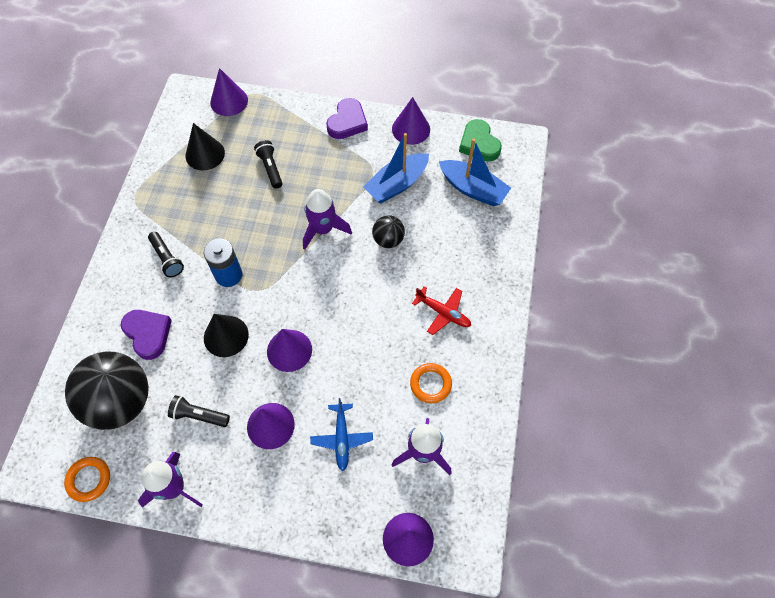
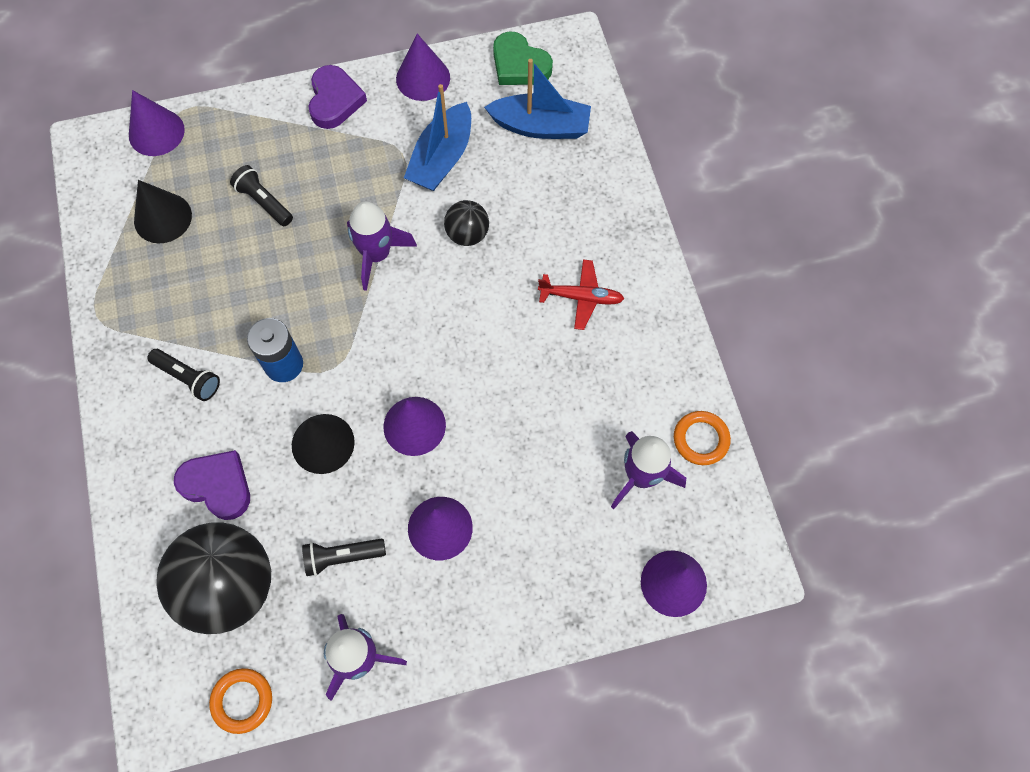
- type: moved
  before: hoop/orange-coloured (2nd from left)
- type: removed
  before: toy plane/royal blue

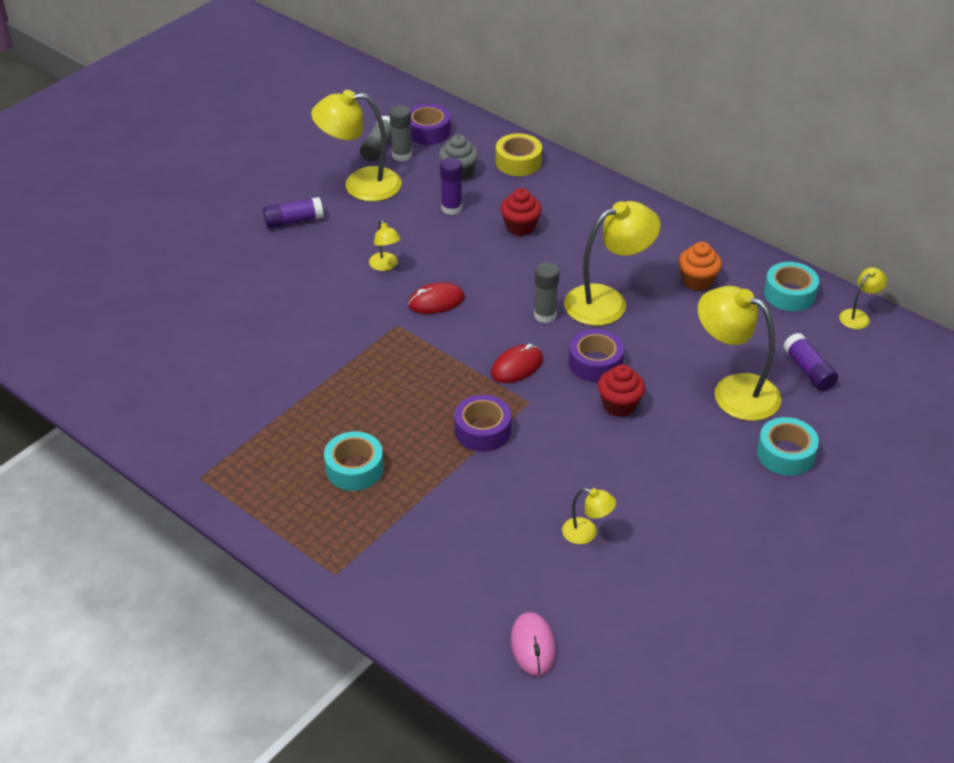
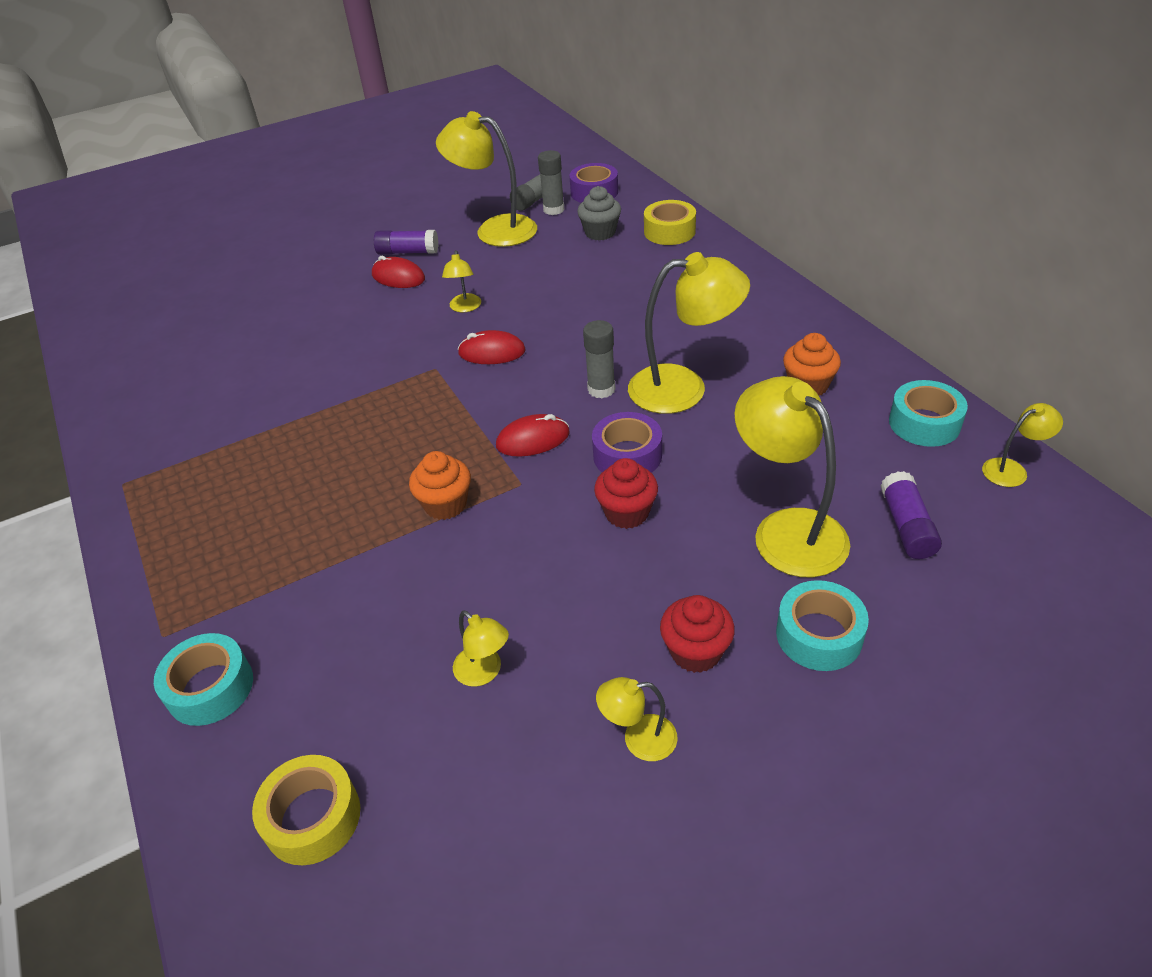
- type: removed
  before: glue/violet (2nd from left)
- type: moved
  before: cupcake/red (1st from left in the first image)
  after: cupcake/red (2nd from left)
- type: replaced
  before: roll of tape/violet (2nd from left)
  after: cupcake/orange-coloured (1st from left)
- type: moved
  before: roll of tape/teal (1st from left)
- type: replaced
  before: PC mouse/rose-pink
  after: roll of tape/yellow (1st from left)
- type: added
  after: PC mouse/red (1st from left)
- type: added
  after: lamp/yellow (4th from left)

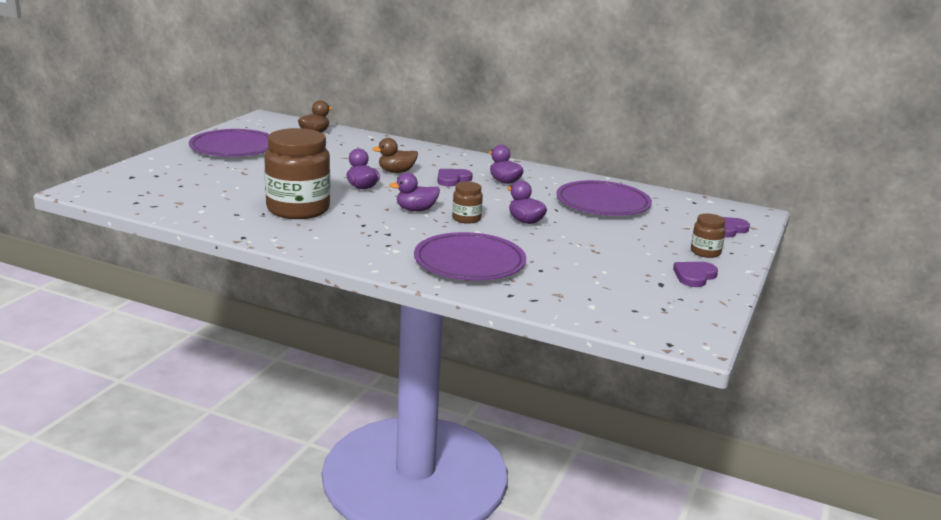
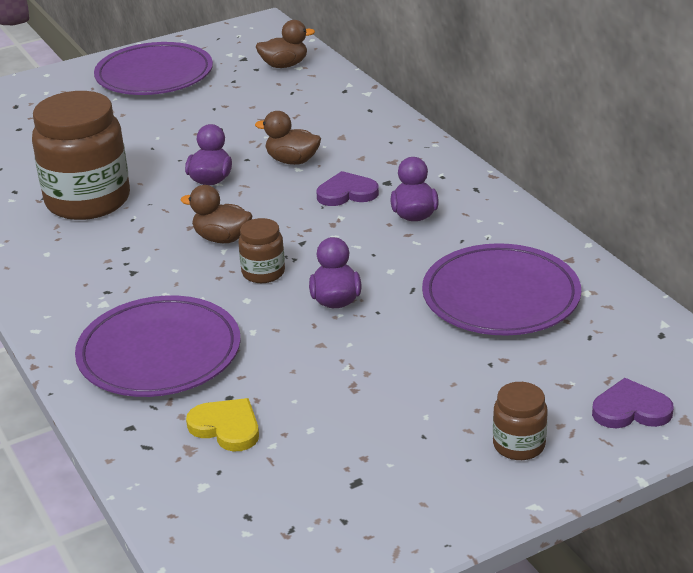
- type: recoloured
  before: duck/violet (2nd from left)
  after: duck/russet (1st from left)
- type: removed
  before: heart/violet (2nd from left)
- type: added
  after: heart/yellow

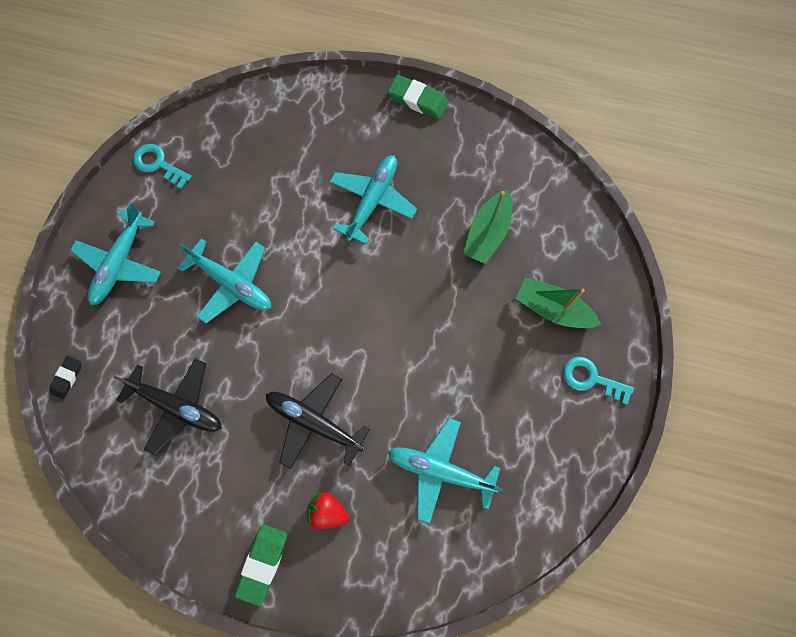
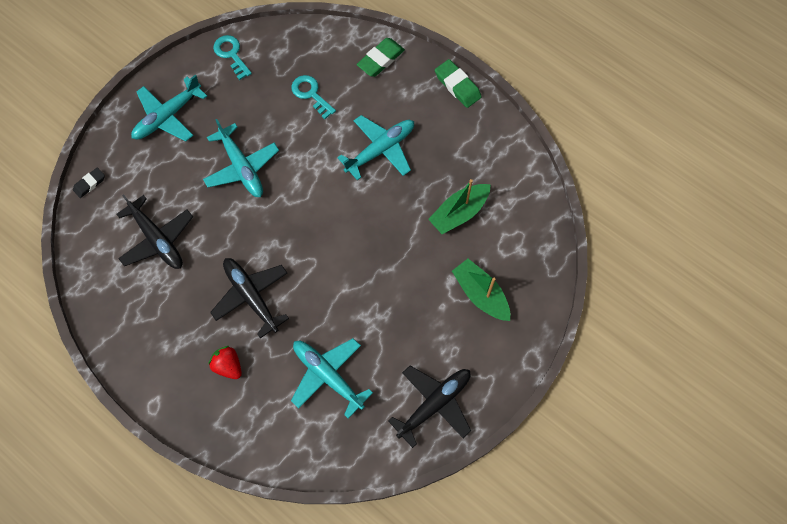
- type: moved
  before: key/teal (2nd from left)
- type: moved
  before: eraser/green (1st from left)
- type: added
  after: toy plane/jet-black (3rd from left)

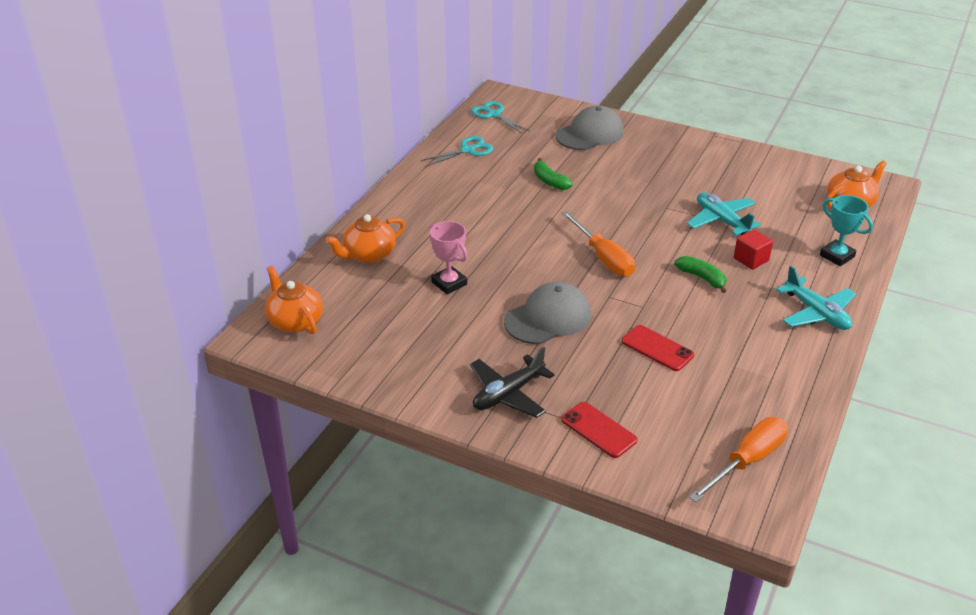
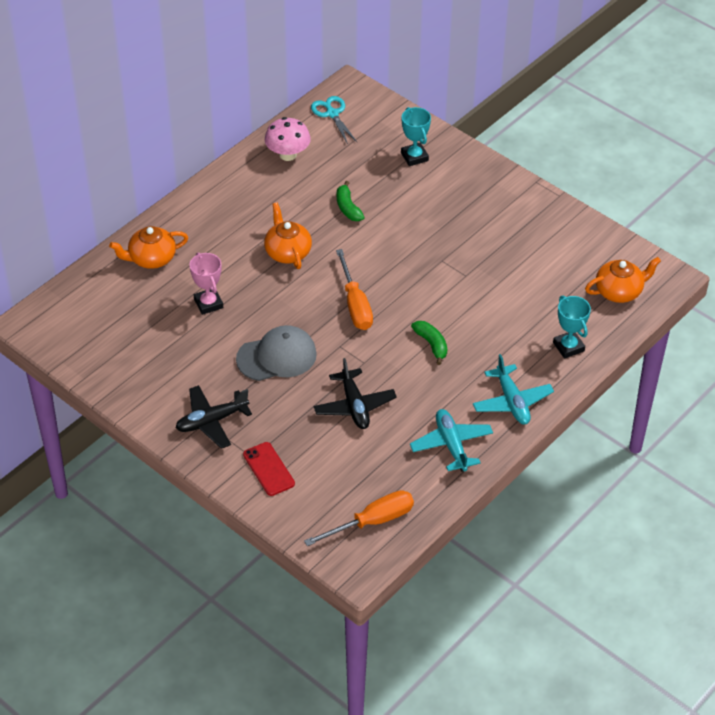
- type: replaced
  before: baseball cap/gray (2nd from left)
  after: award cup/teal (1st from left)
- type: replaced
  before: pair of scissors/teal (1st from left)
  after: fungus/rose-pink
- type: moved
  before: toy plane/teal (1st from left)
- type: removed
  before: solid cube/red
- type: moved
  before: teapot/orange-coloured (1st from left in the first image)
  after: teapot/orange-coloured (2nd from left)
- type: replaced
  before: mobile phone/red (2nd from left)
  after: toy plane/jet-black (2nd from left)

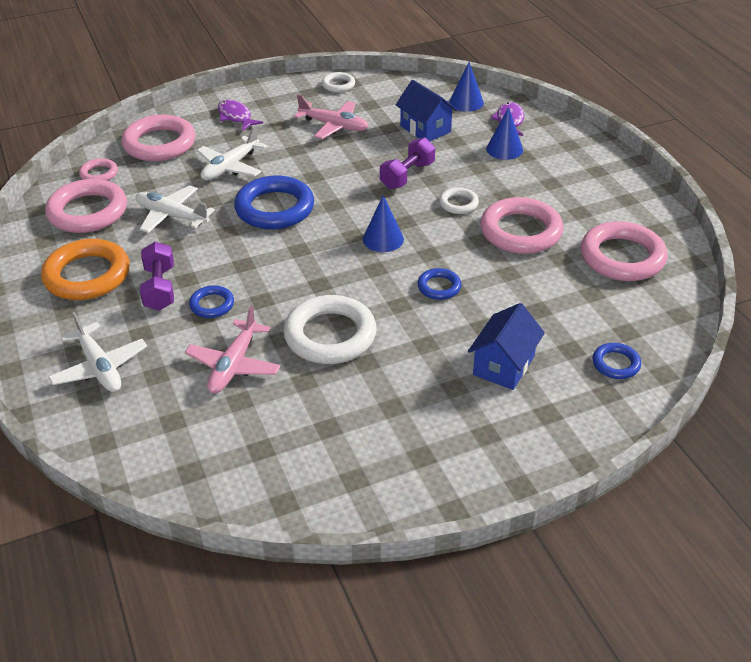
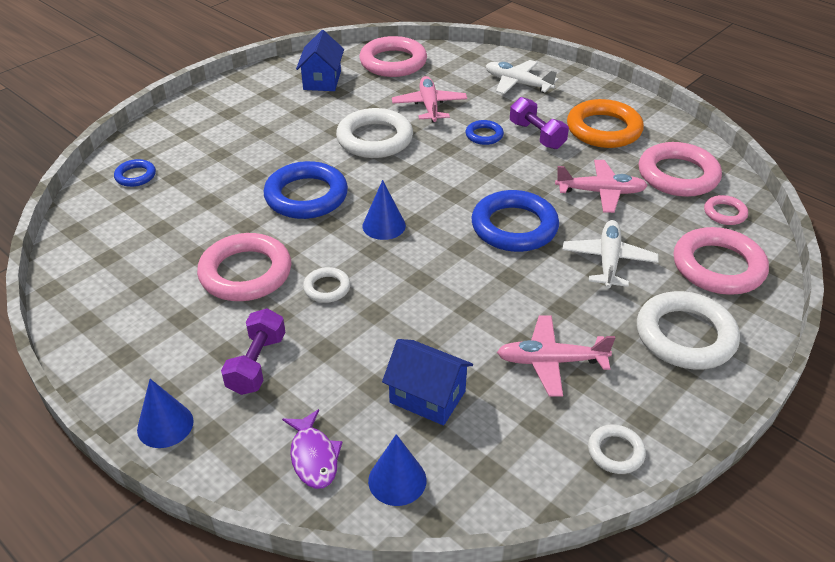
- type: replaced
  before: toy fish/violet (1st from left)
  after: hoop/pure white (4th from left)
- type: moved
  before: cone/royal blue (3rd from left in the first image)
  after: cone/royal blue (1st from left)
- type: moved
  before: dumbbell/violet (2nd from left in the first image)
  after: dumbbell/violet (1st from left)
- type: recoloured
  before: toy plane/pure white (2nd from left)
  after: toy plane/rose-pink (3rd from left)
- type: moved
  before: hoop/rose-pink (5th from left in the first image)
  after: hoop/rose-pink (2nd from left)
- type: resized
  before: hoop/royal blue (3rd from left in the first image)
  scale: 2.0
- type: moved
  before: house/royal blue (2nd from left in the first image)
  after: house/royal blue (1st from left)

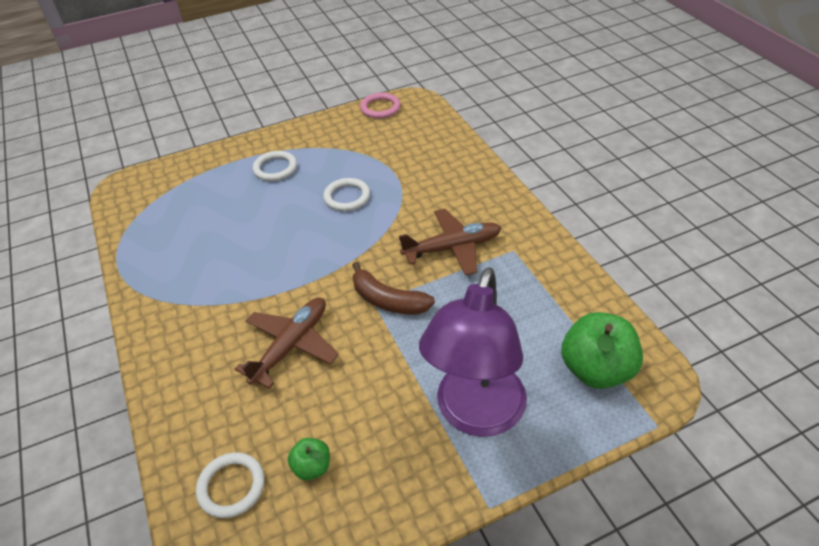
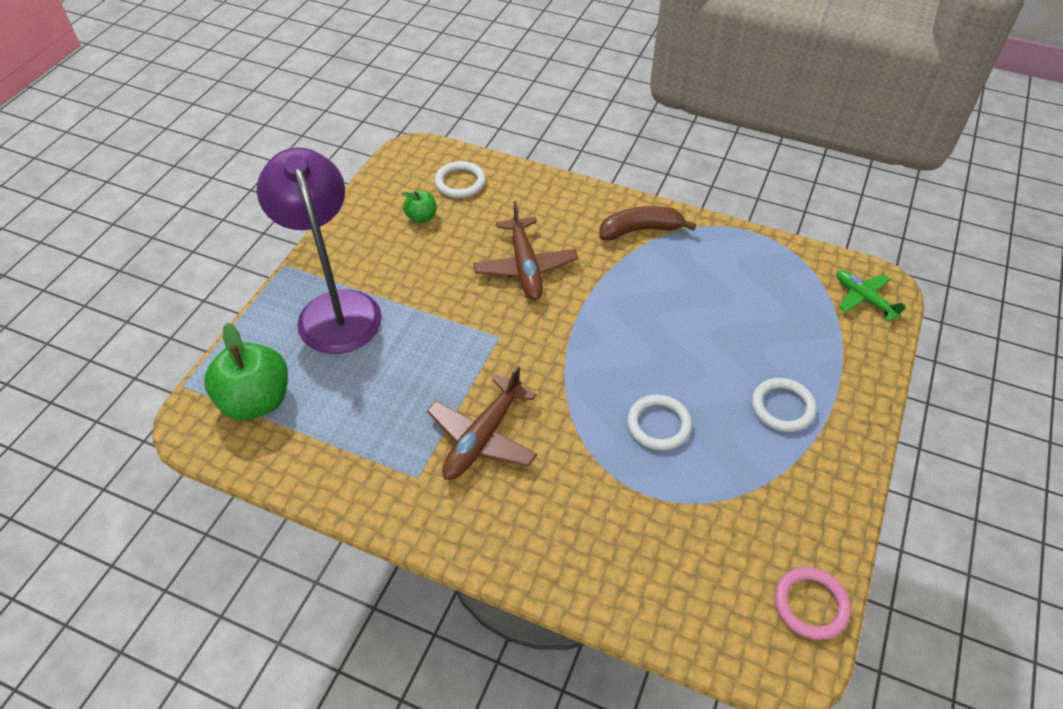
- type: moved
  before: toy banana/russet
- type: added
  after: toy plane/green

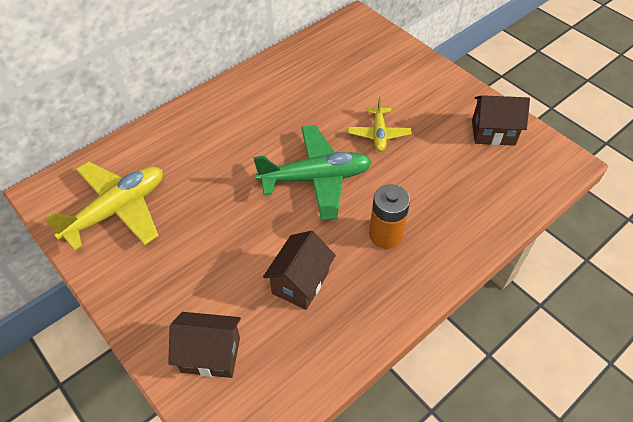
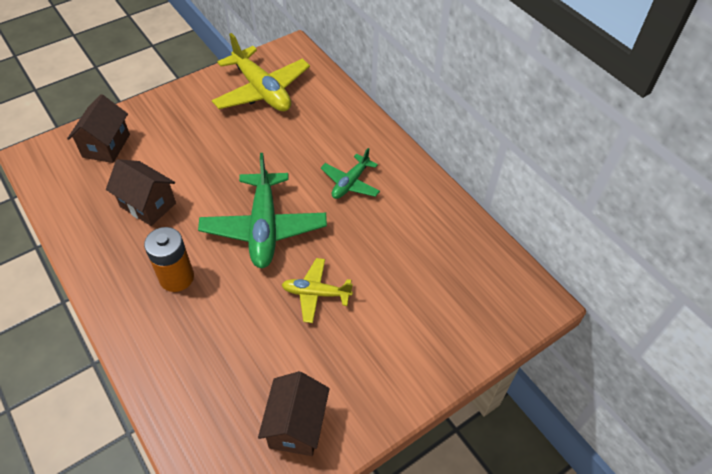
- type: added
  after: toy plane/green (2nd from left)

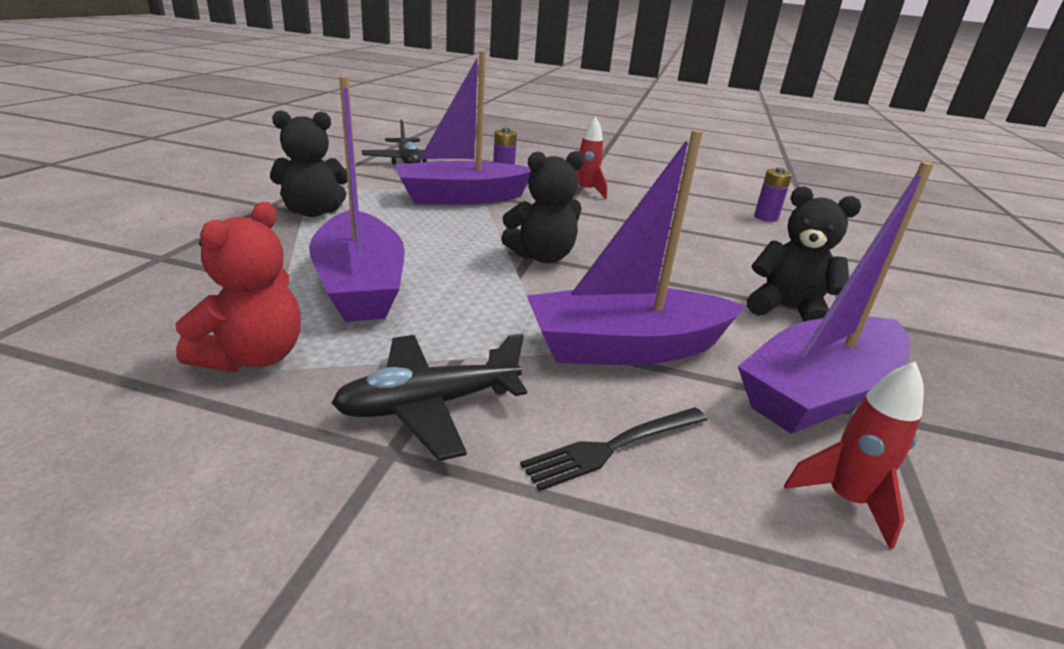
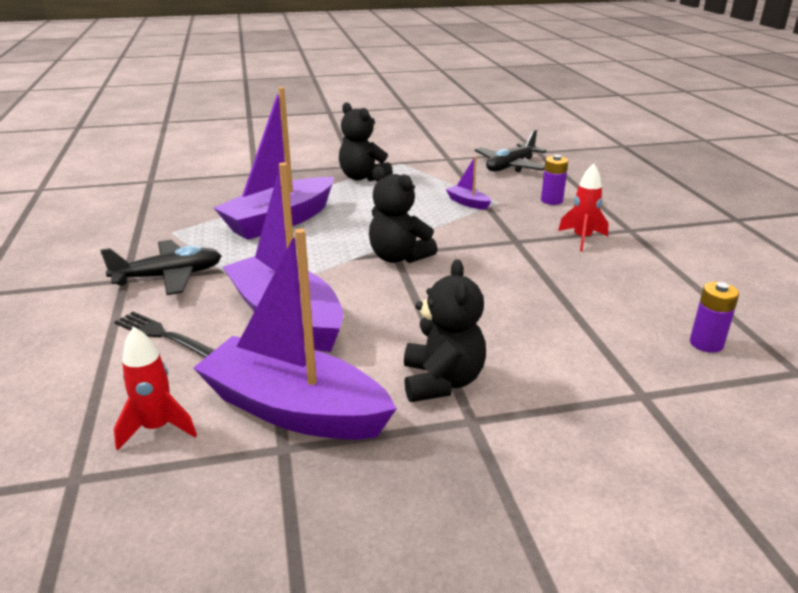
- type: resized
  before: sailboat/violet (2nd from left in the first image)
  scale: 0.41
- type: removed
  before: teddy/red
- type: turned
  before: toy plane/jet-black (2nd from left in the first image)
  turn: 120

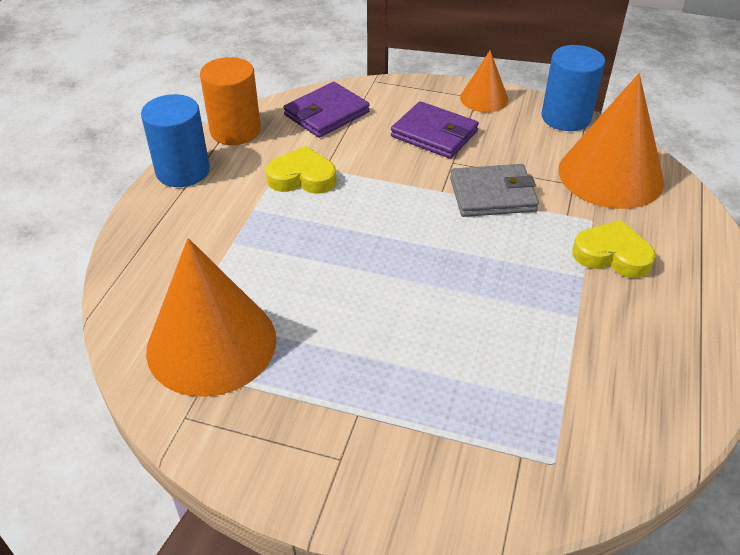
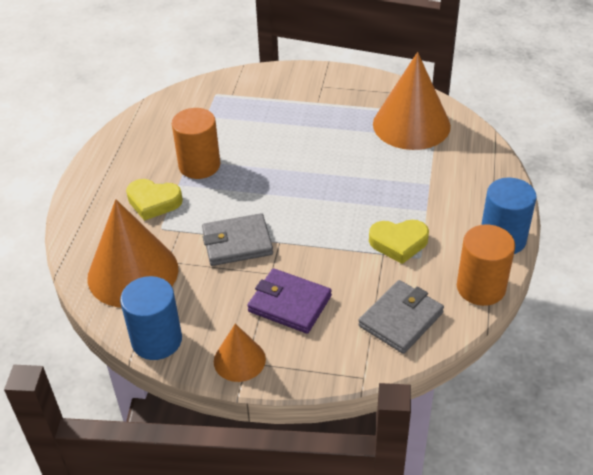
- type: recoloured
  before: wallet/violet (1st from left)
  after: wallet/gray (2nd from left)
- type: added
  after: cylinder shape/orange-coloured (1st from left)

